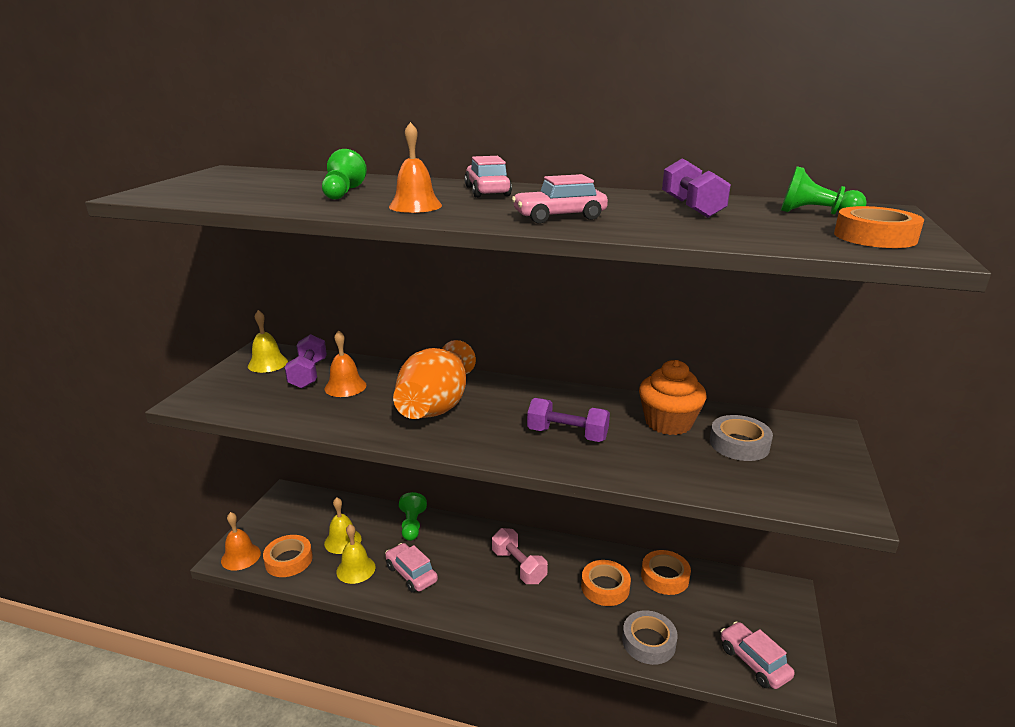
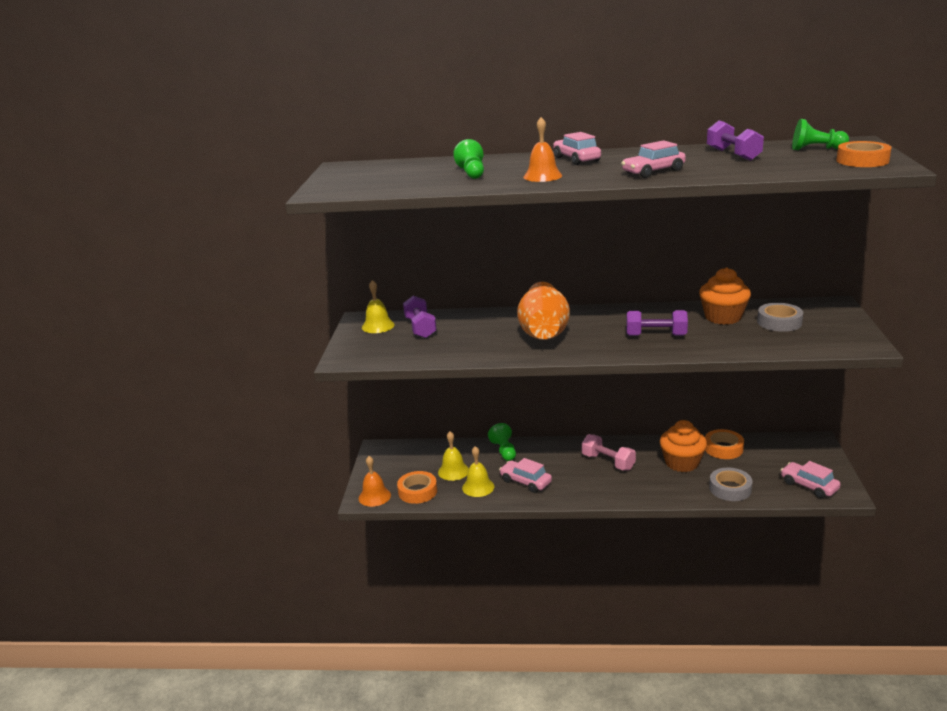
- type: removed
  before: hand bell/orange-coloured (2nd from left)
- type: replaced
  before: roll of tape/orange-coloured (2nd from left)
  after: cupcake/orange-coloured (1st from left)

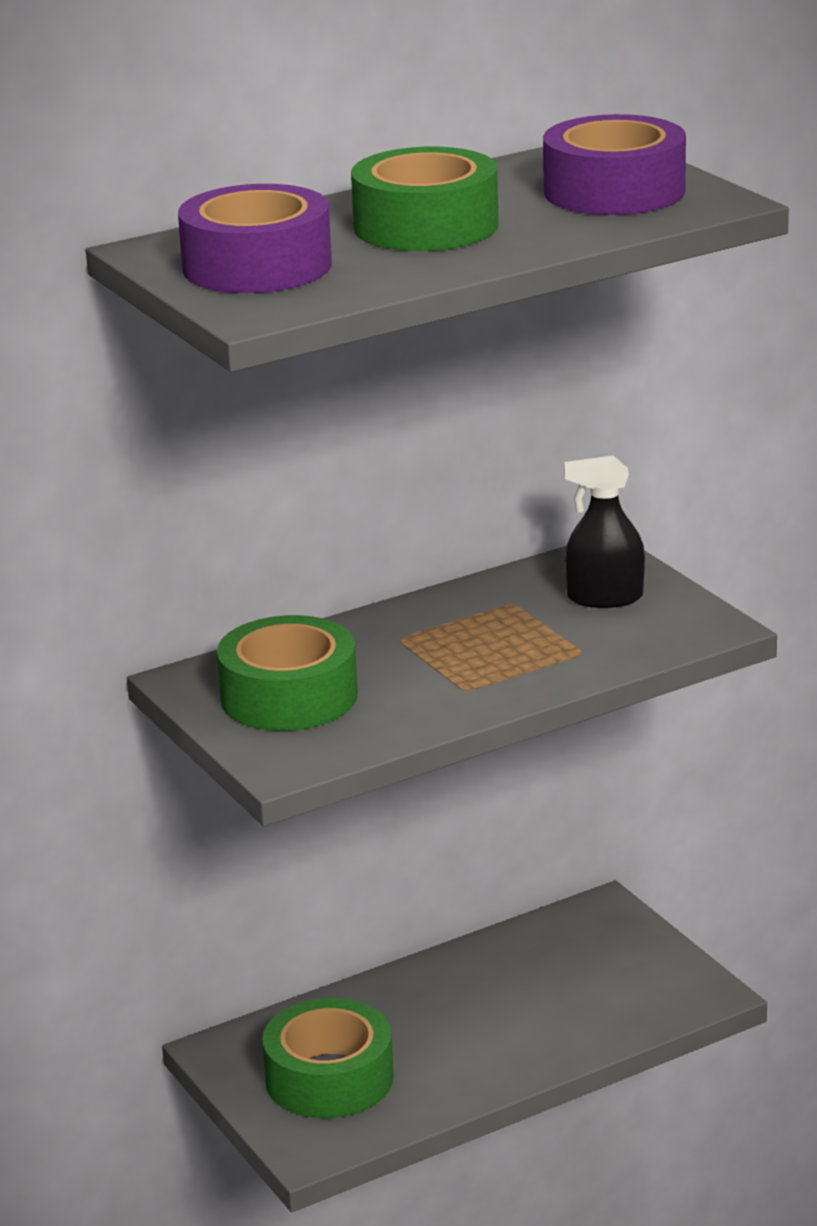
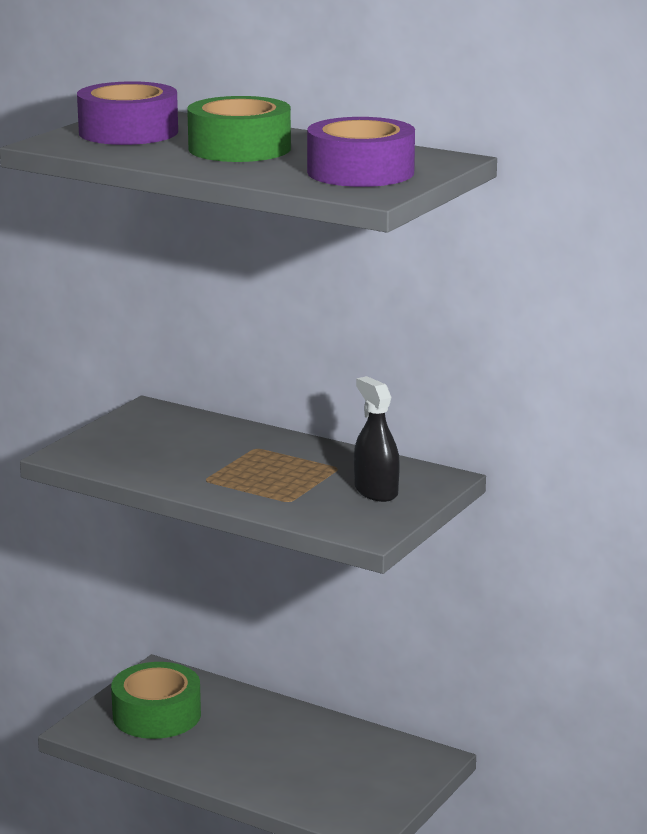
- type: removed
  before: roll of tape/green (1st from left)

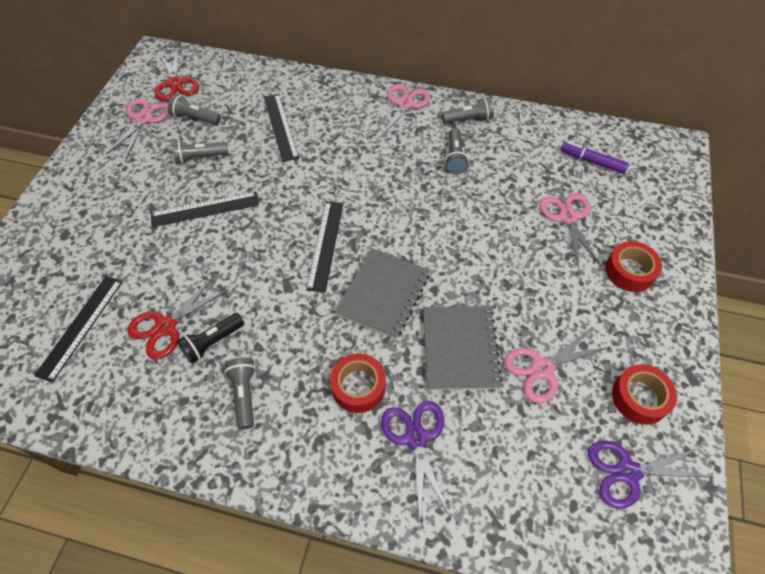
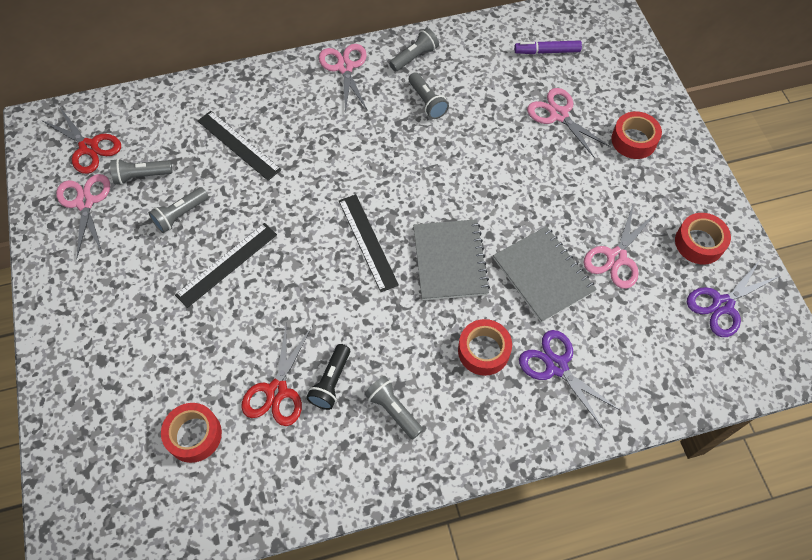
- type: replaced
  before: straightedge/jet-black (1st from left)
  after: roll of tape/red (1st from left)

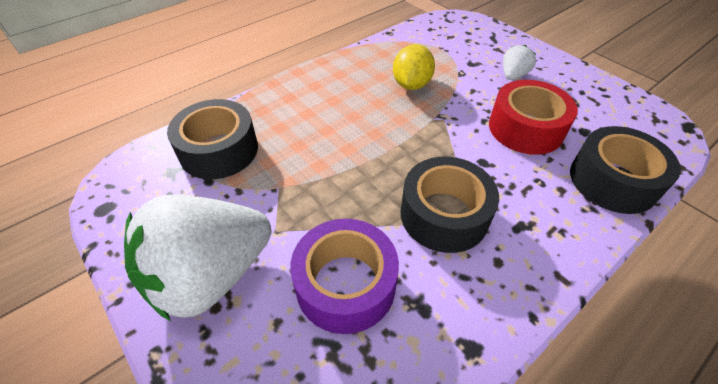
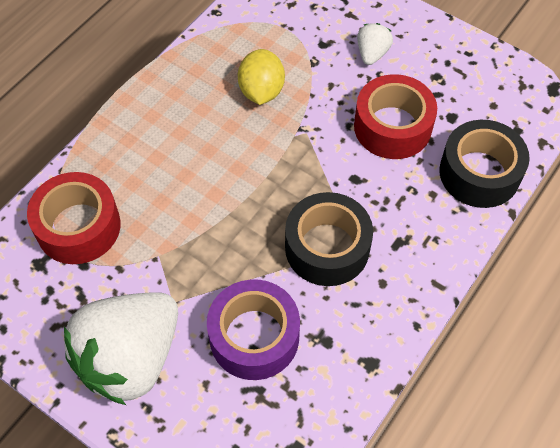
- type: recoloured
  before: roll of tape/jet-black (1st from left)
  after: roll of tape/red (1st from left)

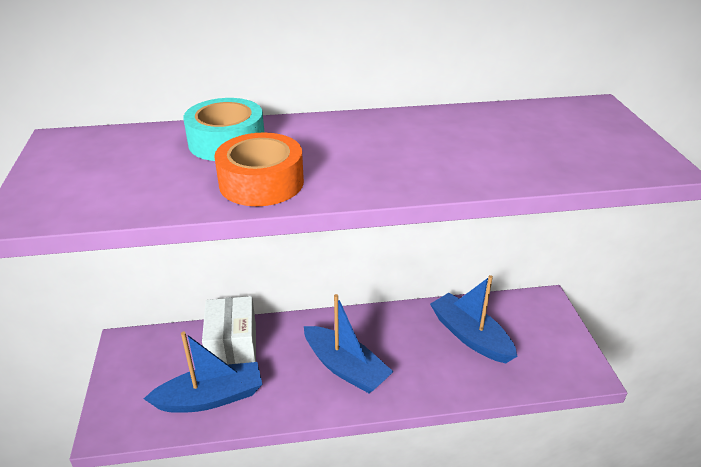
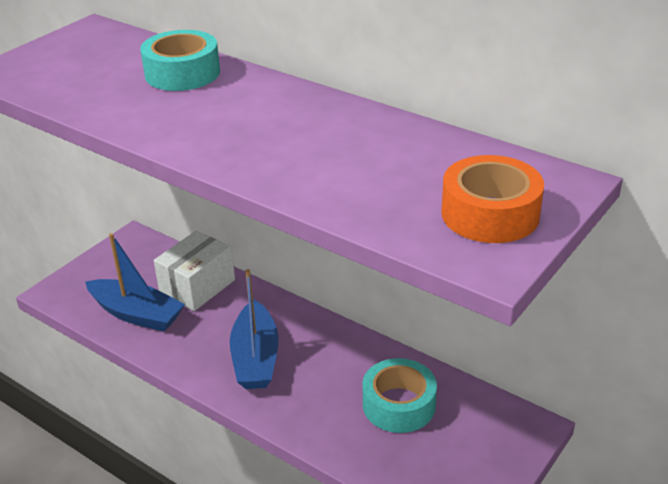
- type: moved
  before: roll of tape/orange-coloured
- type: replaced
  before: sailboat/royal blue (3rd from left)
  after: roll of tape/teal (2nd from left)

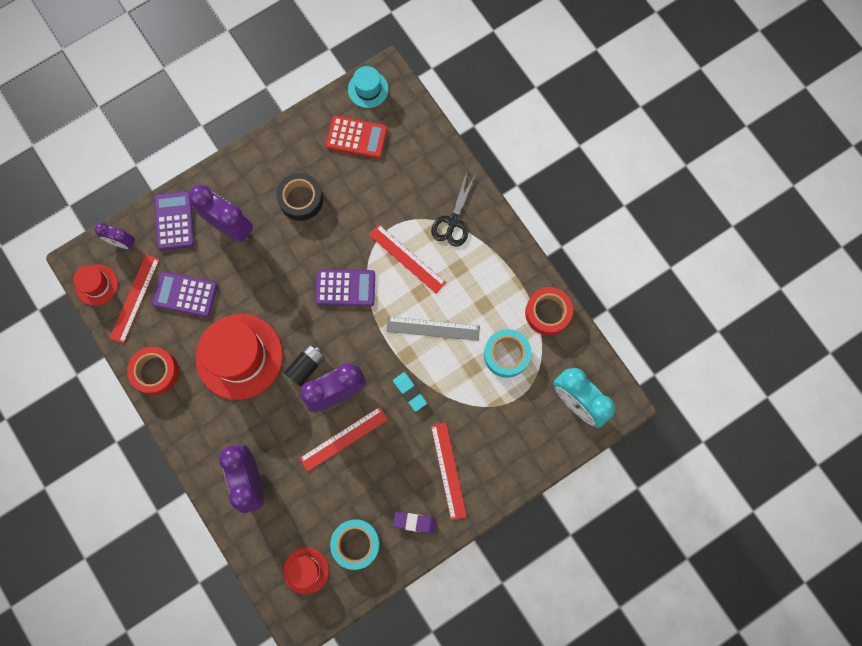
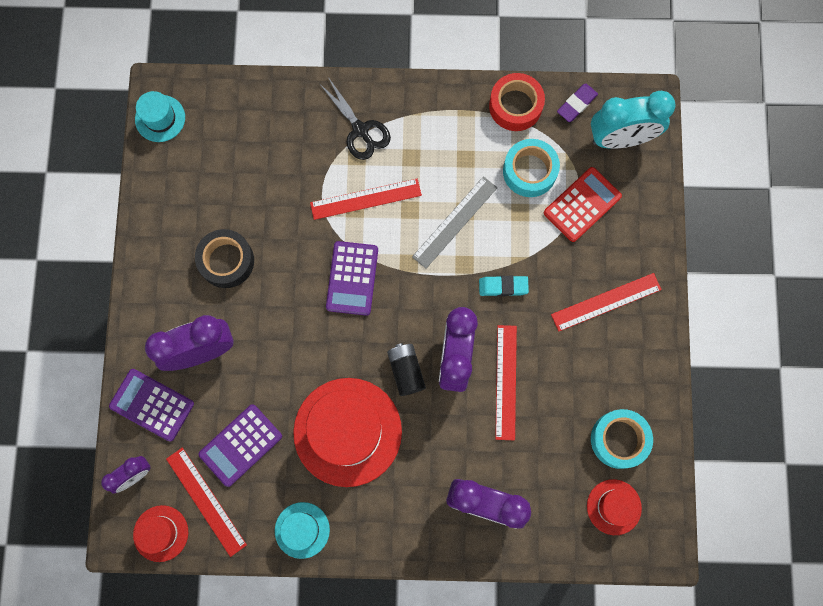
- type: moved
  before: calculator/red
- type: turned
  before: calculator/violet (3rd from left)
  turn: 150
- type: replaced
  before: roll of tape/red (1st from left)
  after: tall hat/teal (2nd from left)
- type: turned
  before: straightedge/red (4th from left)
  turn: -45
- type: moved
  before: eraser/violet

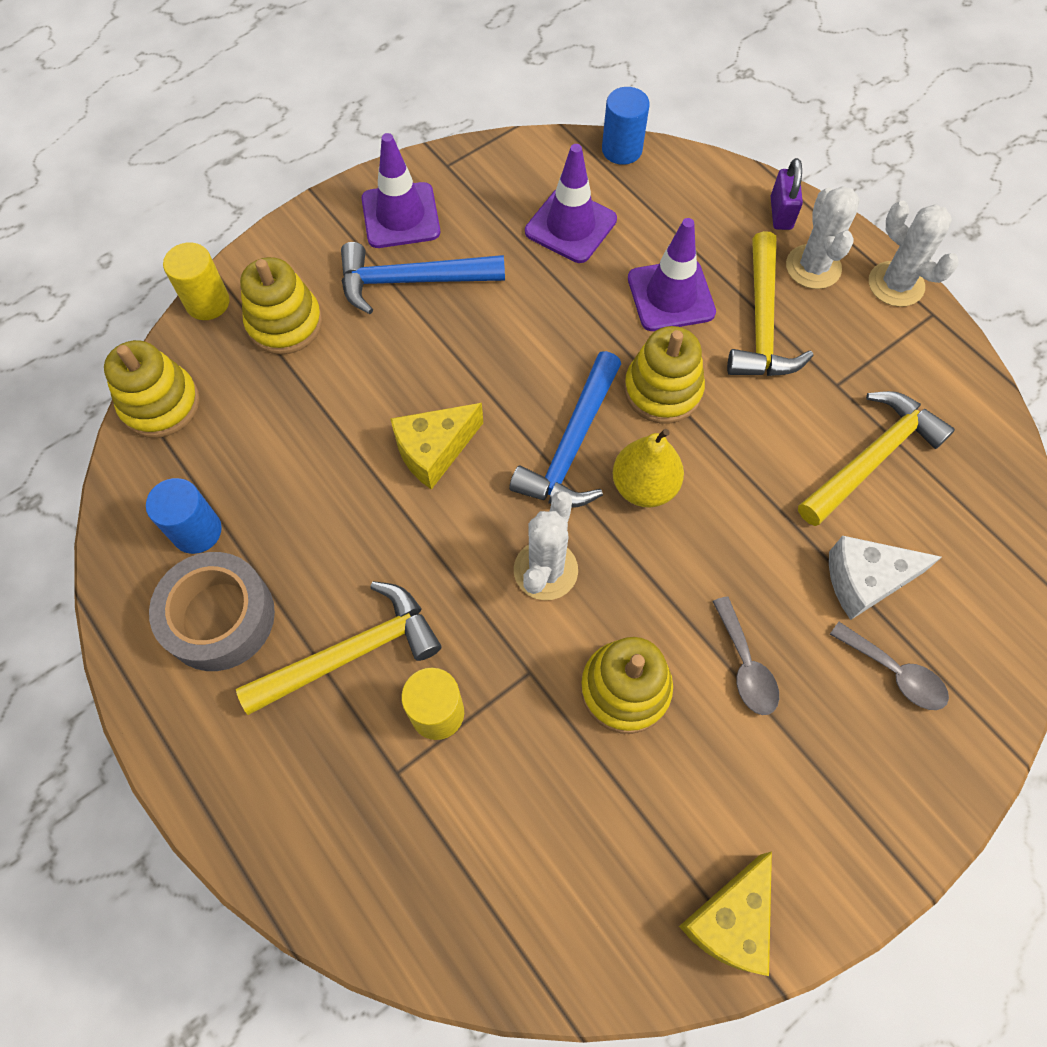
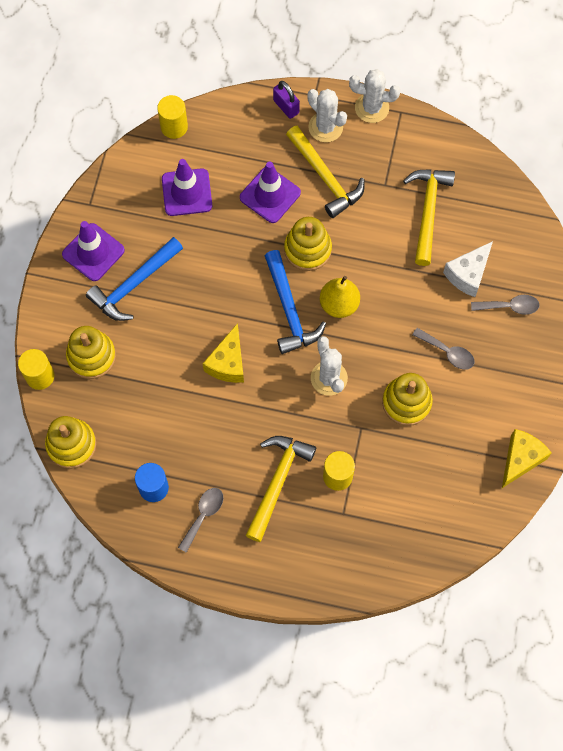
- type: recoloured
  before: cylinder shape/royal blue (2nd from left)
  after: cylinder shape/yellow (2nd from left)
- type: replaced
  before: roll of tape/gray
  after: spoon/gray (1st from left)
- type: turned
  before: piece of cheese/yellow (2nd from left)
  turn: -135

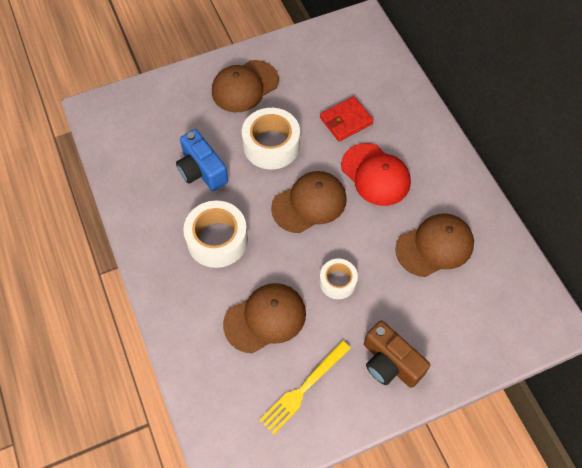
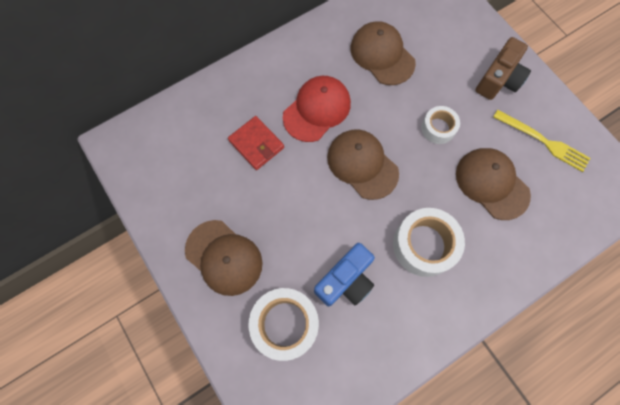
- type: moved
  before: roll of tape/pure white (2nd from left in the first image)
  after: roll of tape/pure white (1st from left)

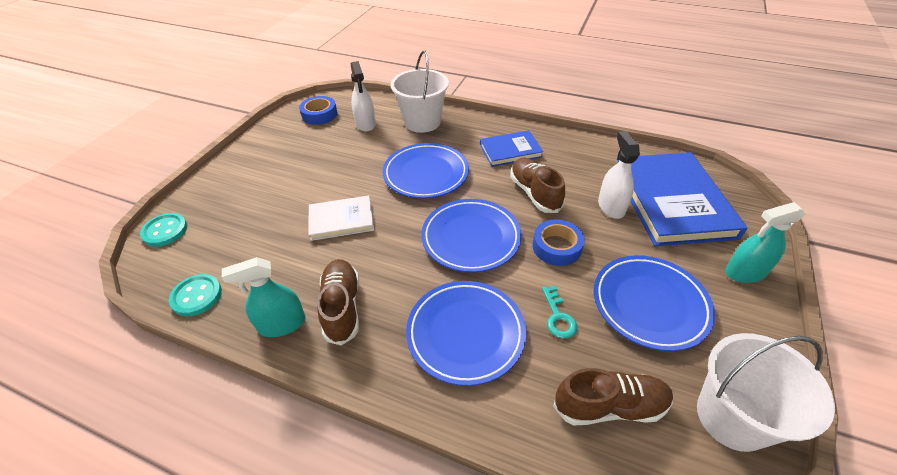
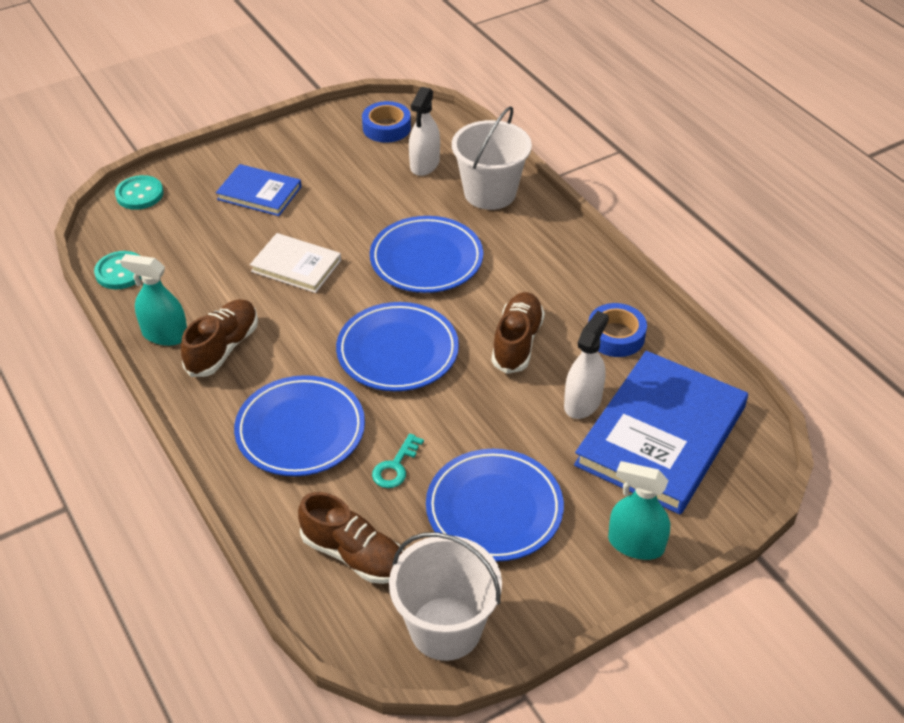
- type: moved
  before: hardback/royal blue (1st from left)
- type: moved
  before: roll of tape/royal blue (2nd from left)

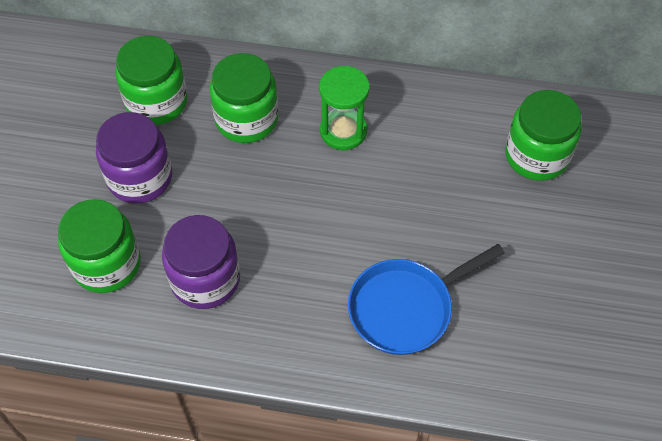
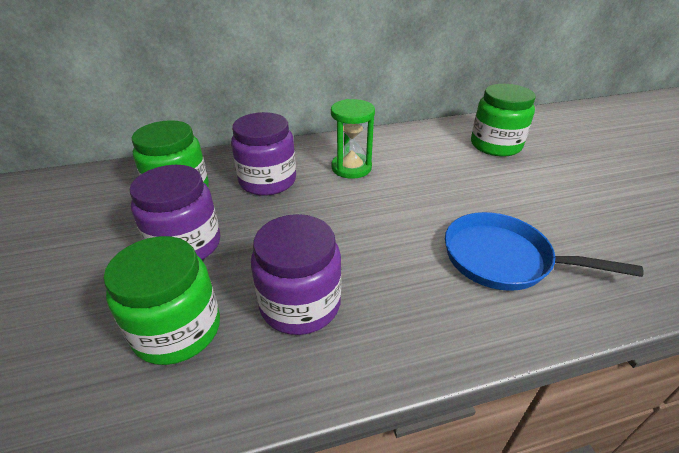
- type: recoloured
  before: preserve jar/green (3rd from left)
  after: preserve jar/violet (2nd from left)
- type: turned
  before: frying pan/royal blue
  turn: 75

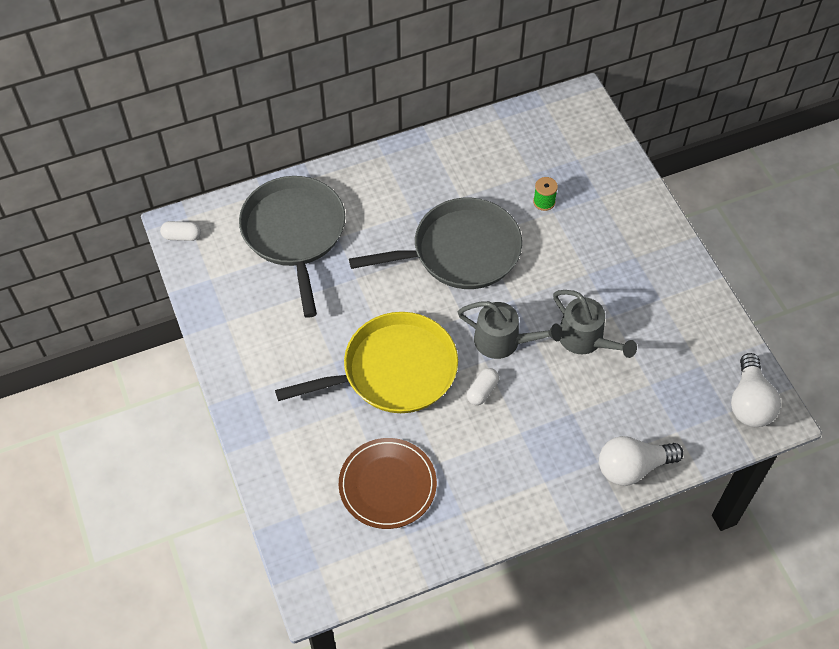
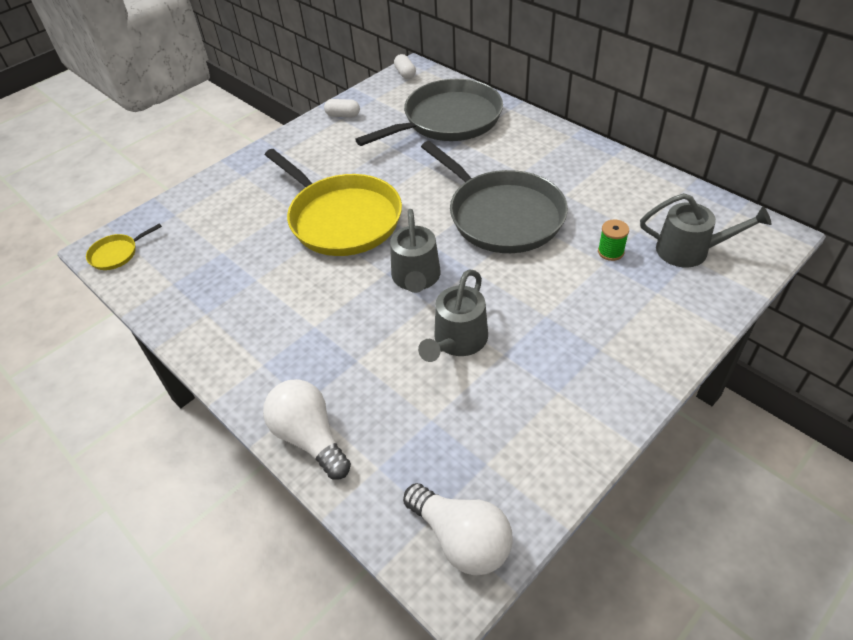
- type: turned
  before: bulb/pure white (2nd from left)
  turn: -120
- type: moved
  before: pill/pure white (2nd from left in the first image)
  after: pill/pure white (1st from left)
- type: removed
  before: plate/russet
- type: added
  after: sprinkling can/gray (3rd from left)
- type: added
  after: frying pan/yellow (1st from left)

